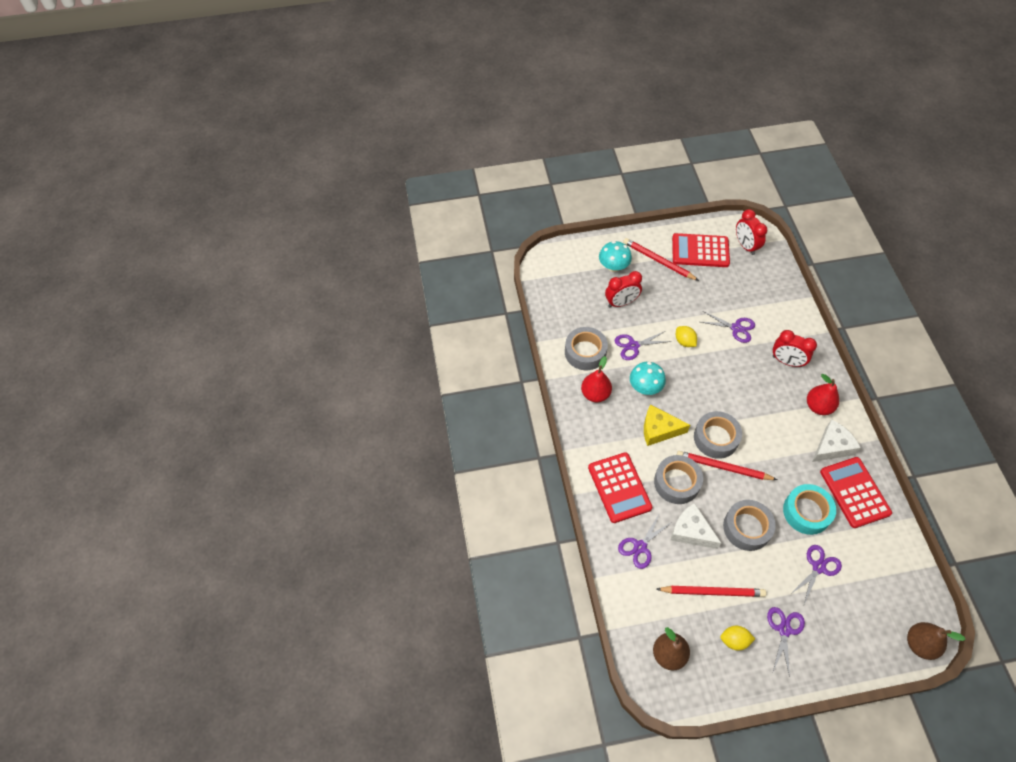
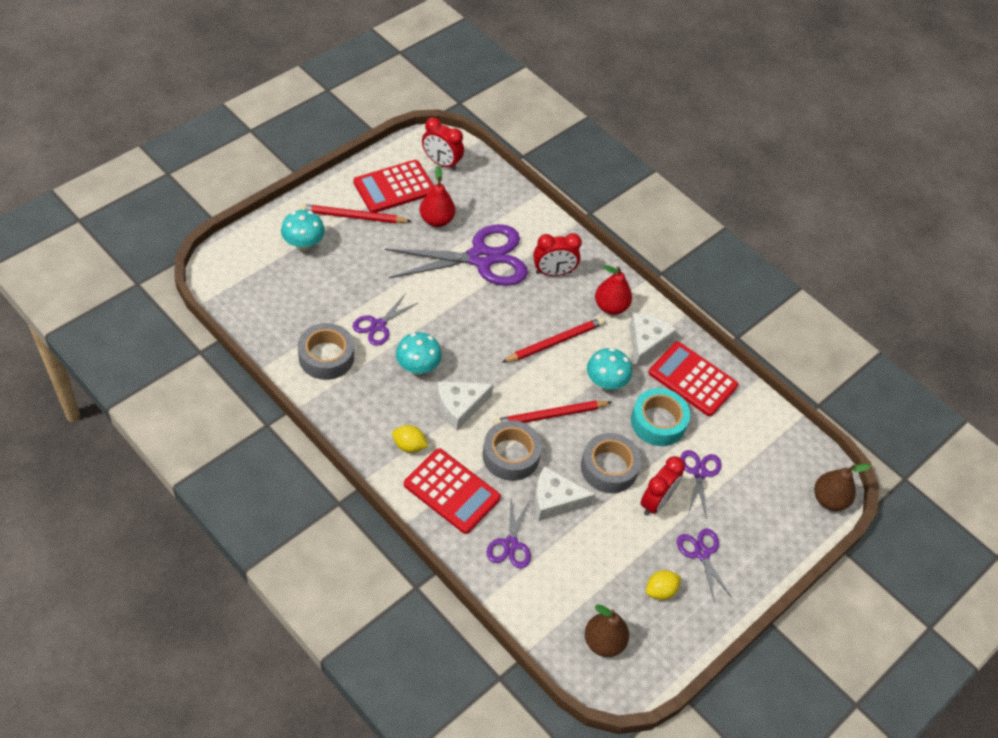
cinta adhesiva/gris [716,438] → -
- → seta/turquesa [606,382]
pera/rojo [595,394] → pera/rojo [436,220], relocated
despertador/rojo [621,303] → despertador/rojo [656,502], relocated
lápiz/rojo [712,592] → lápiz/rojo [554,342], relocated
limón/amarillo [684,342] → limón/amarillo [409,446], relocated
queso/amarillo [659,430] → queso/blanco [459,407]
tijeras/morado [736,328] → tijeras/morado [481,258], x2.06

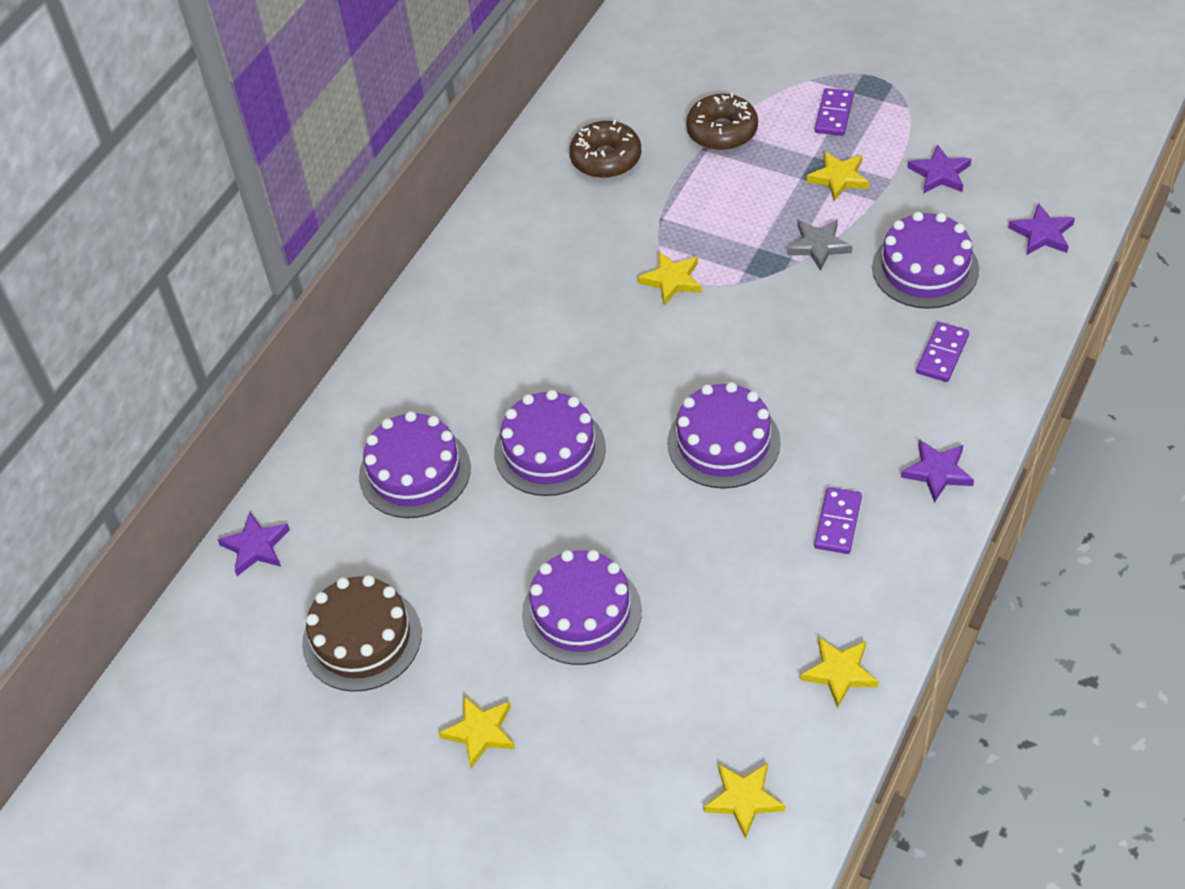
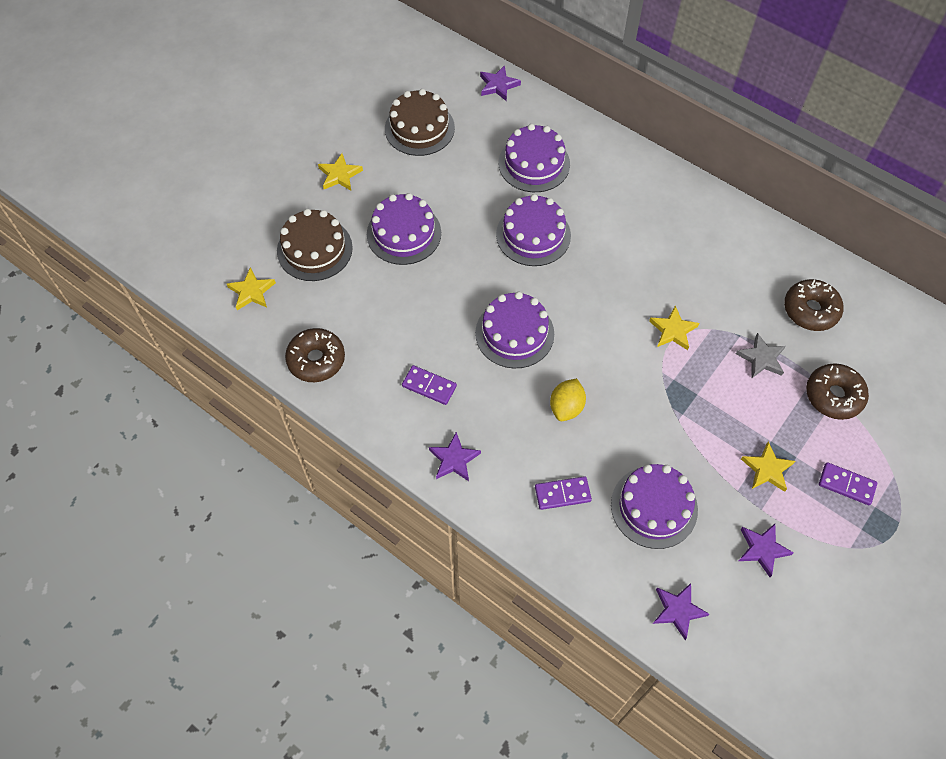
- → tarta/marrón [314,249]
- → limón/amarillo [566,407]
estrella/gris [819,246] → estrella/gris [761,358], relocated
estrella/amarillo [839,673] → rosquilla/marrón [316,360]
ficha de dominó/morado [942,354] → ficha de dominó/morado [562,494], 45 degrees counterclockwise

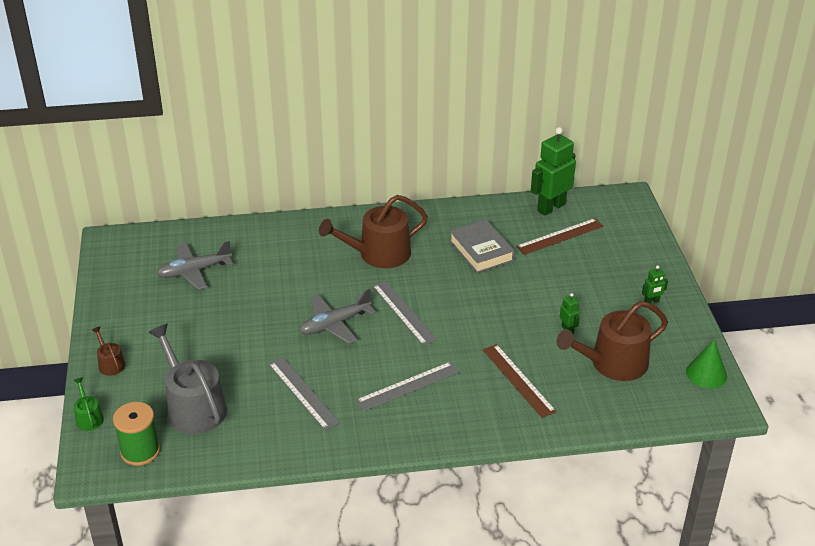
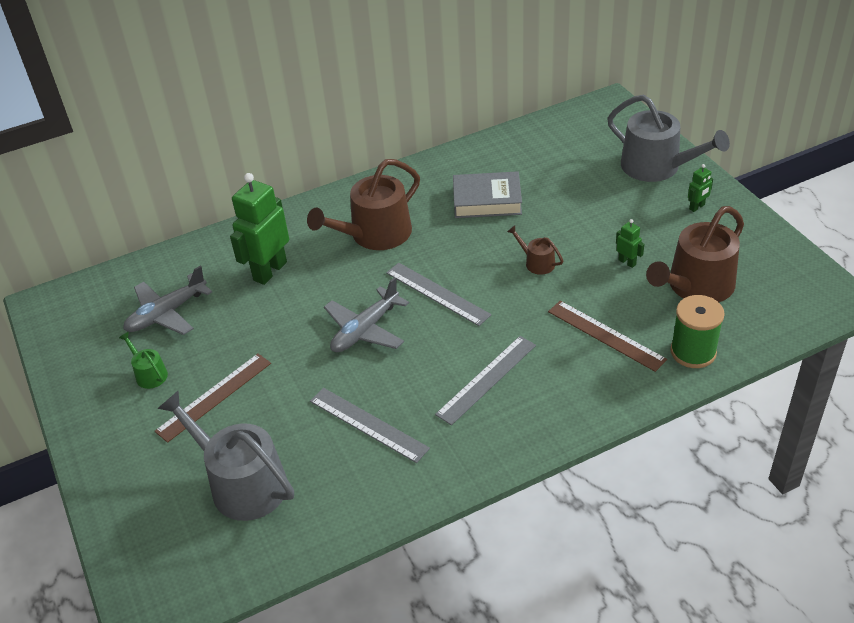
cono/verde [706,374] → -
- → regadera/gris [657,167]
regadera/verde [88,417] → regadera/verde [149,374], relocated
regadera/marrón [110,364] → regadera/marrón [536,262], relocated
carrete/verde [140,451] → carrete/verde [693,352], relocated
regla/marrón [560,236] → regla/marrón [214,396], relocated
robot/verde [551,207] → robot/verde [269,271], relocated
libro/gris [481,251] → libro/gris [487,200], 45 degrees counterclockwise

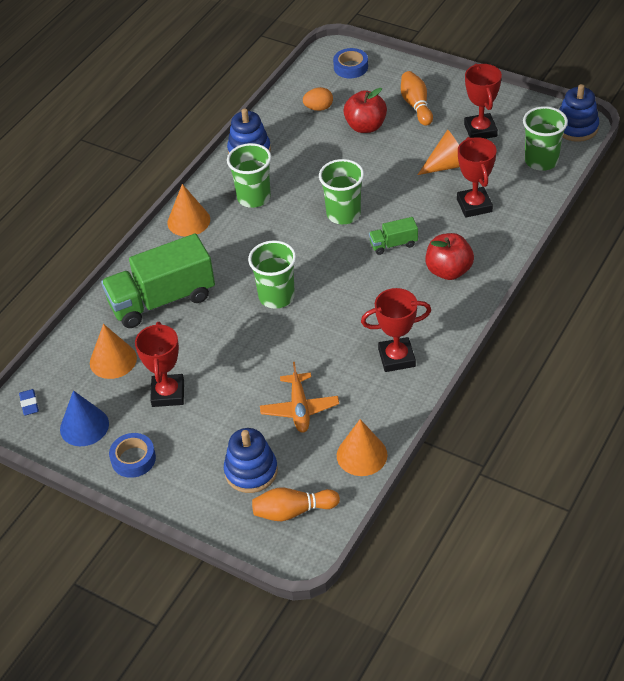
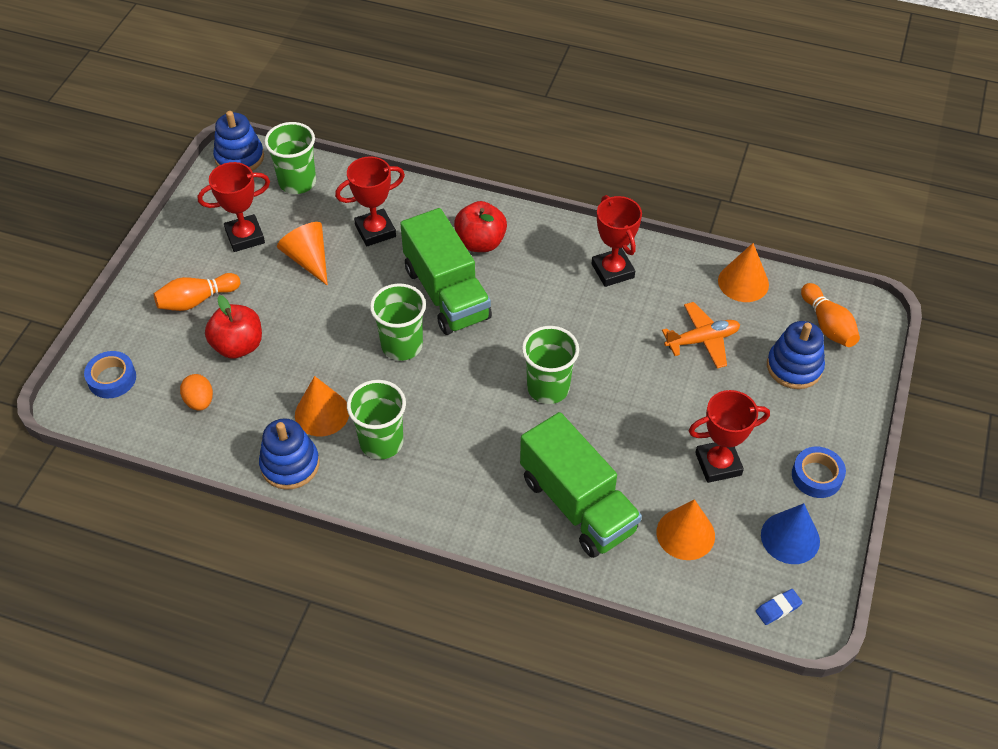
cono/naranja [188,221] → cono/naranja [322,413], relocated
camión/verde [393,244] → camión/verde [446,293], x2.20

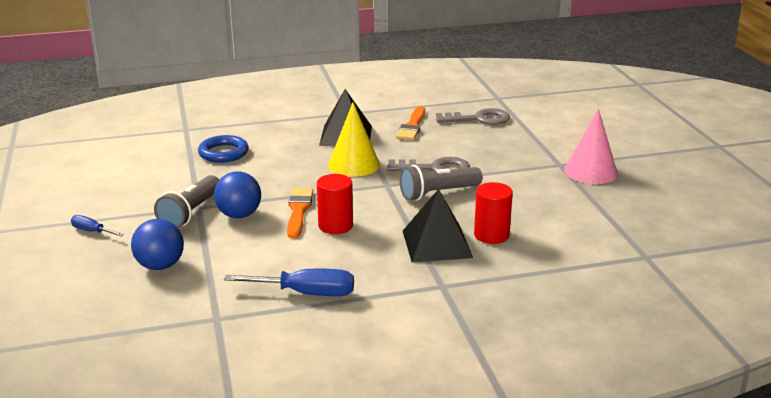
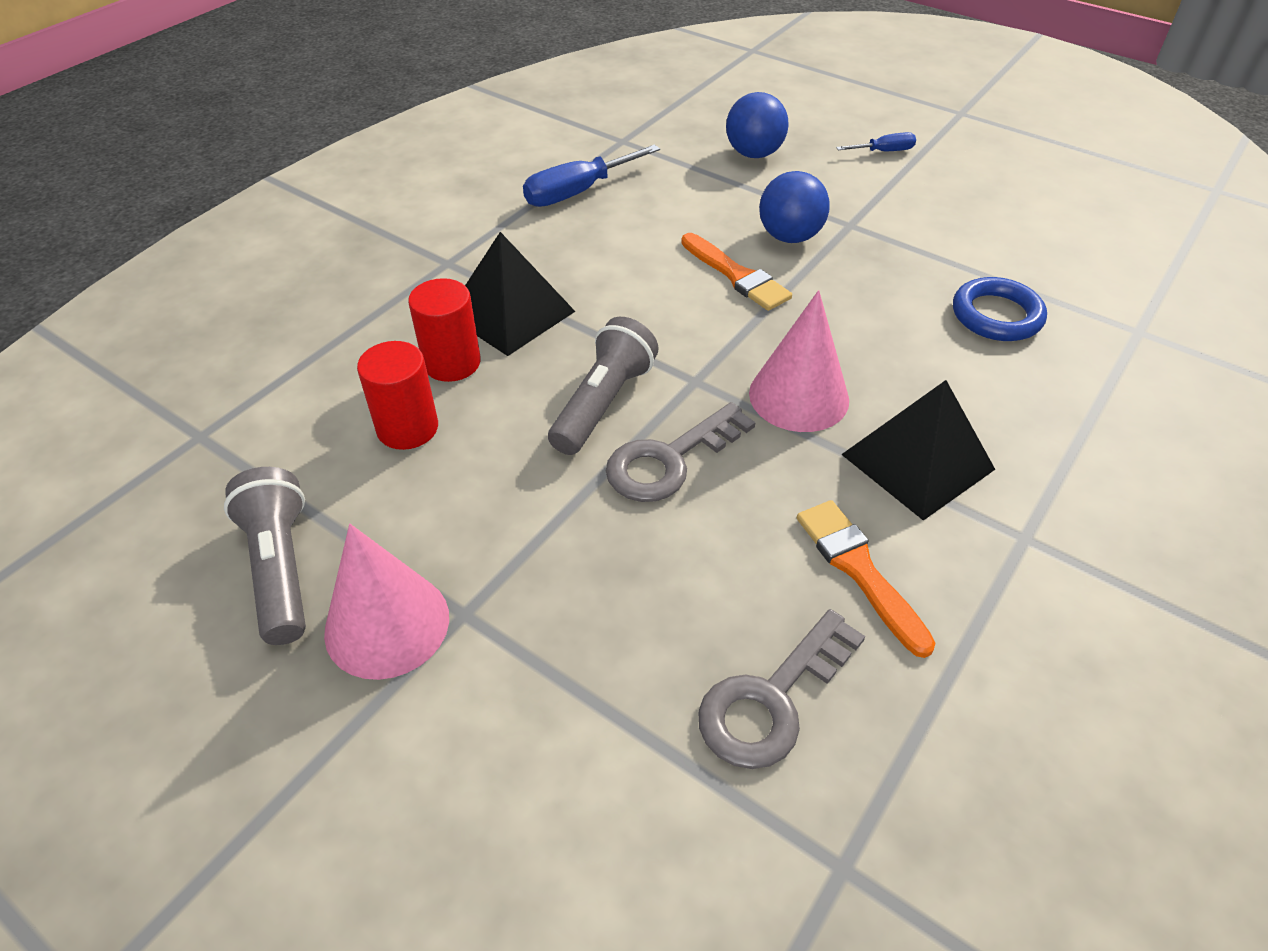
lámpara de mano/gris [190,213] → lámpara de mano/gris [280,567], relocated
cilindro/rojo [335,226] → cilindro/rojo [407,428], relocated
cono/amarillo [354,164] → cono/rosa [799,396]

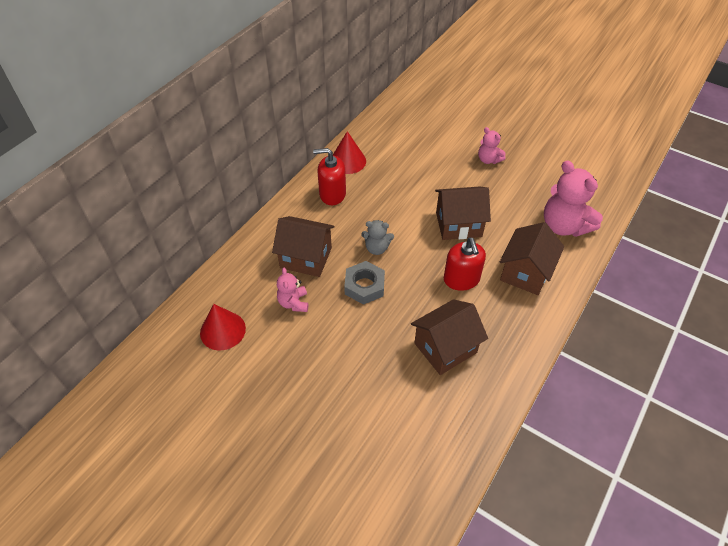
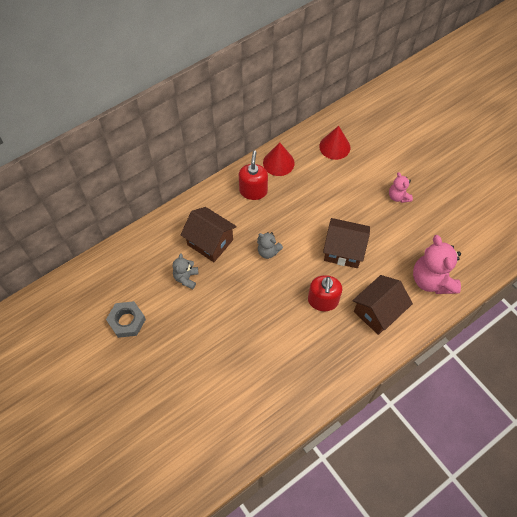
casa/marrón [445,348] → -
cono/rojo [222,330] → cono/rojo [334,147], relocated
tuerca/gris [364,286] → tuerca/gris [127,321], relocated
osito/rosa [293,303] → osito/gris [186,278]
dispensador de jabón/rojo [332,194] → dispensador de jabón/rojo [253,191], 75 degrees clockwise

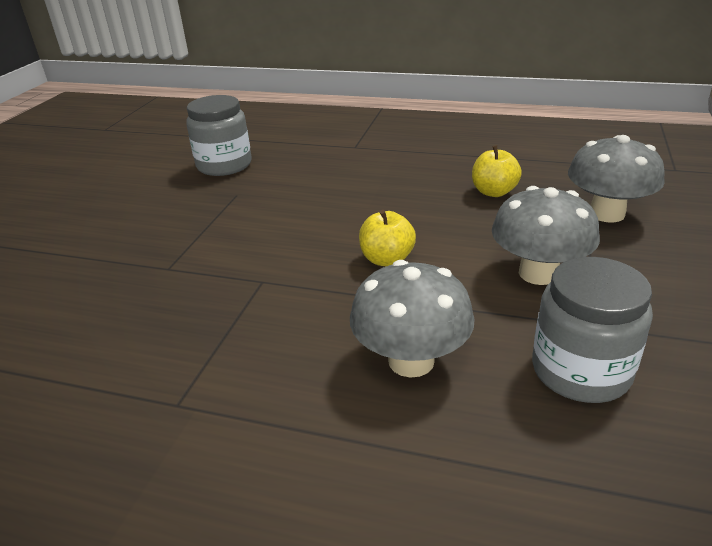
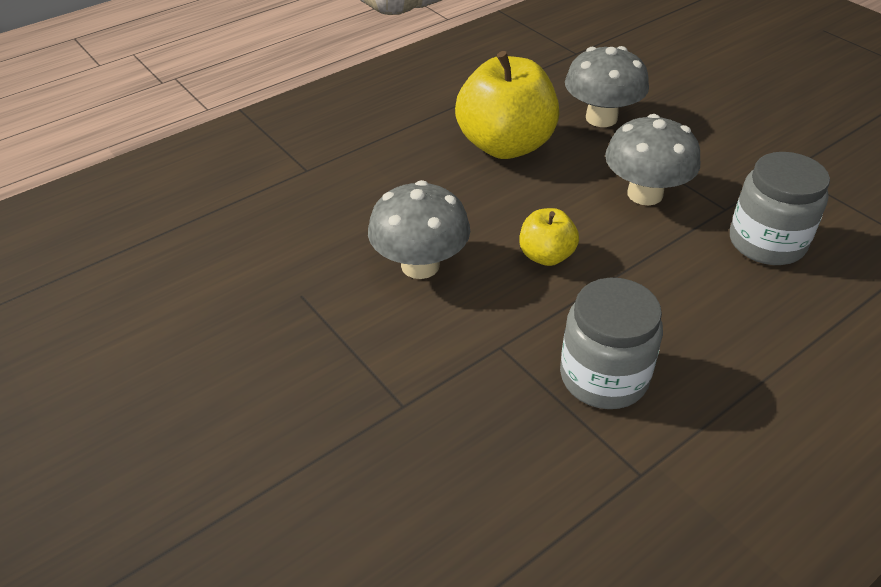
tarro/gris [224,165] → tarro/gris [603,377], relocated
seta/gris [411,360] → seta/gris [420,265], relocated
manzana/amarillo [493,192] → manzana/amarillo [505,145], x2.00

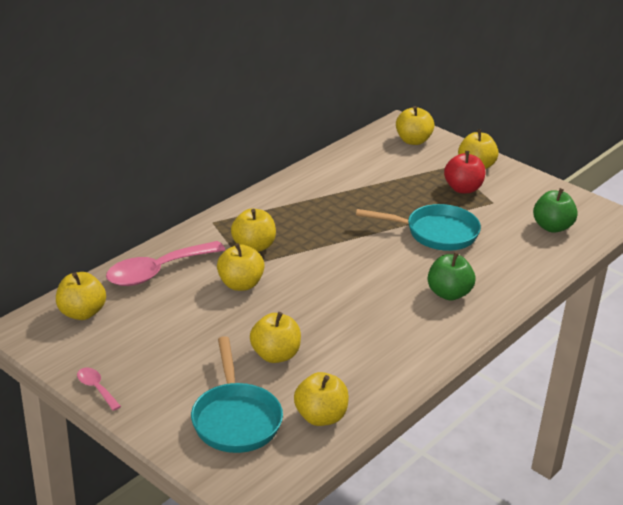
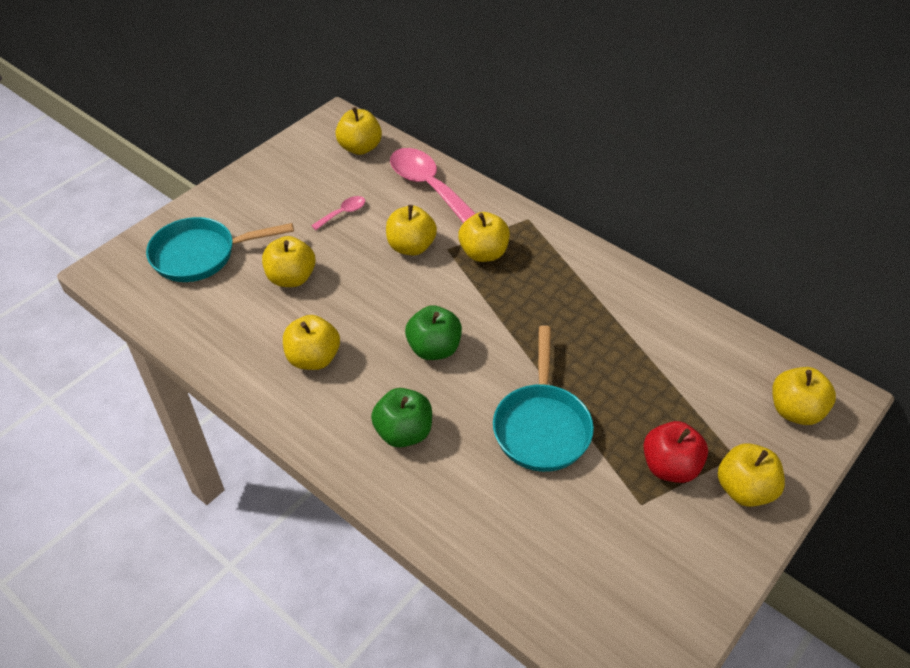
cuchara/rosa [96,388] → cuchara/rosa [343,213], relocated
manzana/amarillo [320,417] → manzana/amarillo [313,358], relocated
manzana/verde [552,227] → manzana/verde [434,349], relocated

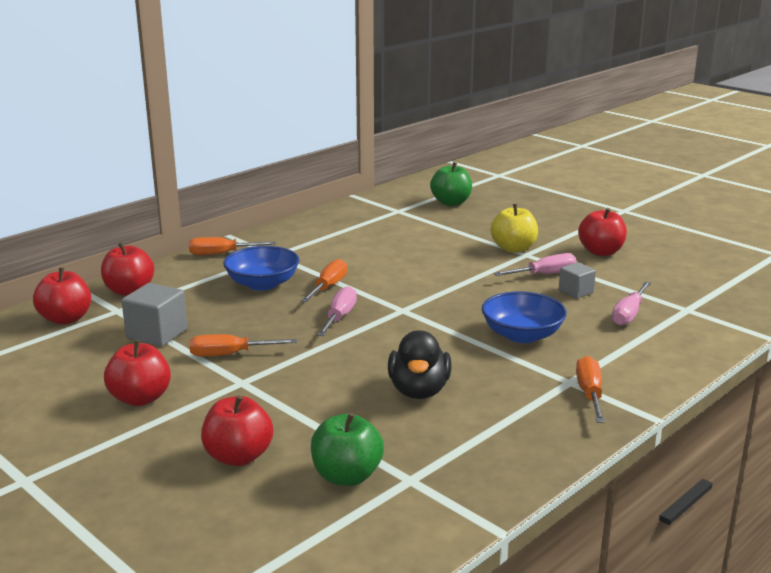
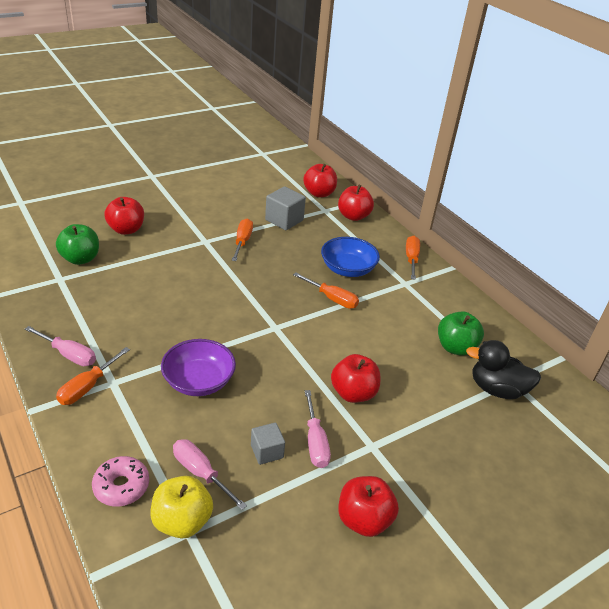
- → rosquilla/rosa [121,486]
manzana/rojo [140,398] → manzana/rojo [353,393], relocated
destornillador/rosa [339,317] → destornillador/rosa [68,354], relocated
pato/negro [419,391] → pato/negro [497,389], relocated
manzana/verde [451,202] → manzana/verde [455,347], relocated
manzana/amarillo [513,249] → manzana/amarillo [182,521], relocated
cuenco/azul [522,335] → cuenco/morado [199,381]
destornillador/naranja [590,394] → destornillador/naranja [88,387], 105 degrees clockwise

